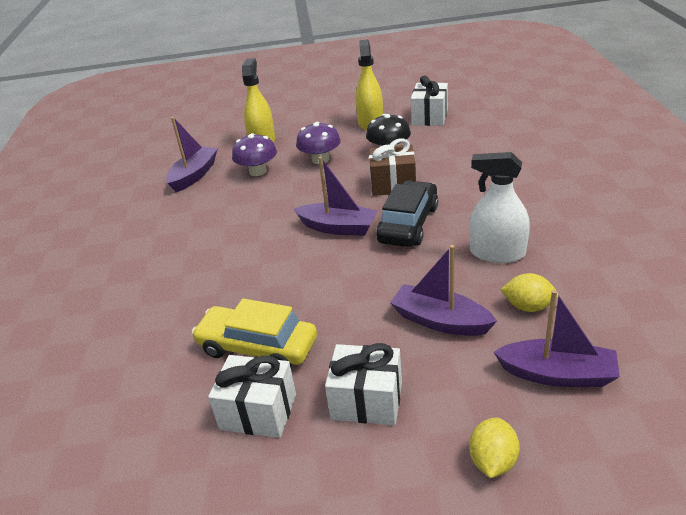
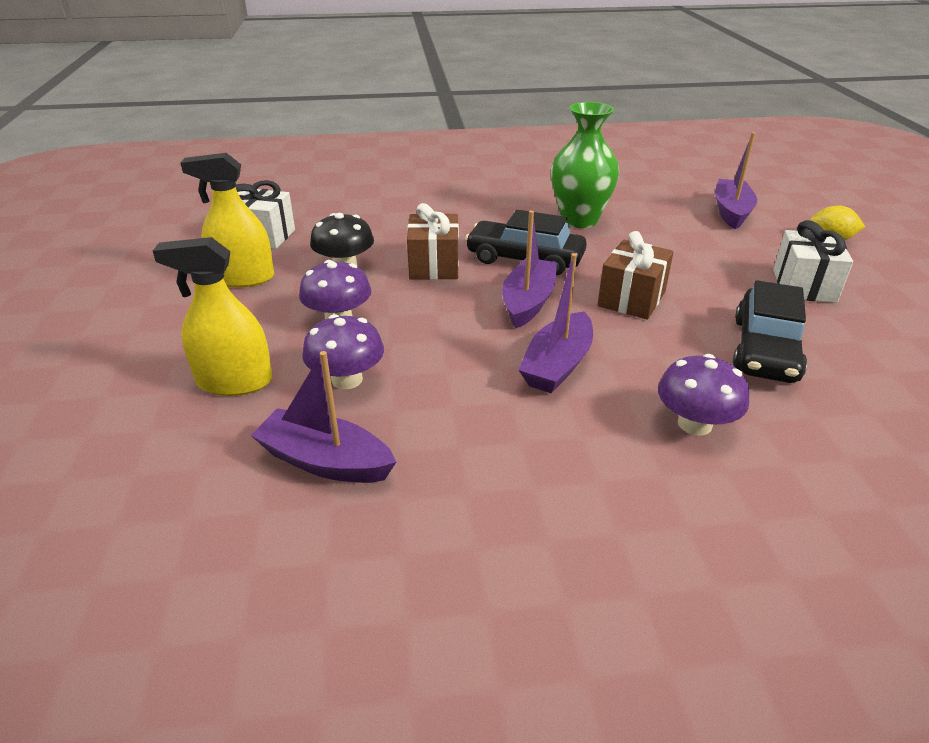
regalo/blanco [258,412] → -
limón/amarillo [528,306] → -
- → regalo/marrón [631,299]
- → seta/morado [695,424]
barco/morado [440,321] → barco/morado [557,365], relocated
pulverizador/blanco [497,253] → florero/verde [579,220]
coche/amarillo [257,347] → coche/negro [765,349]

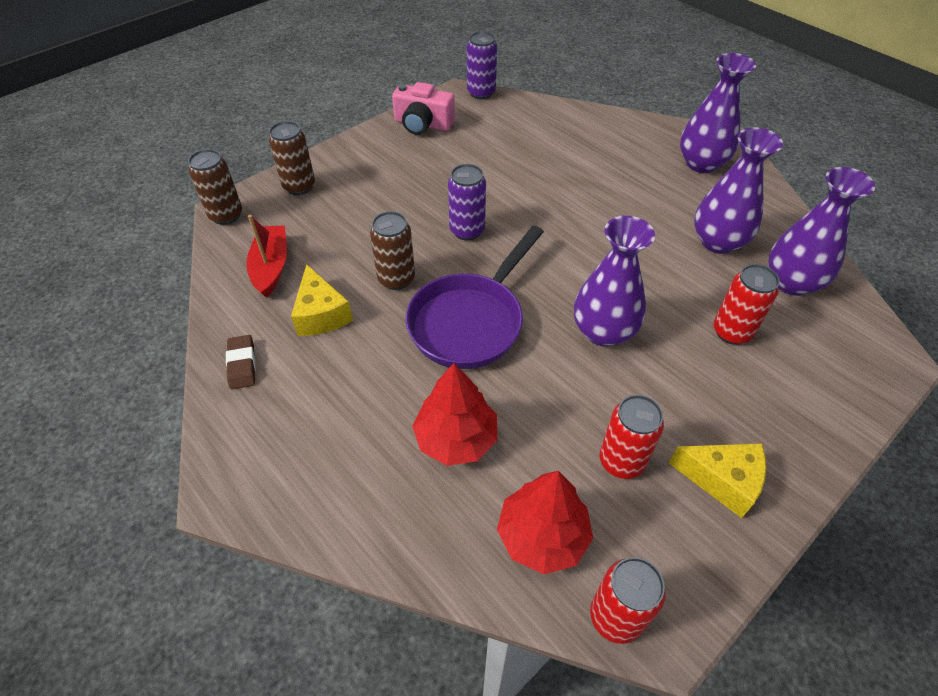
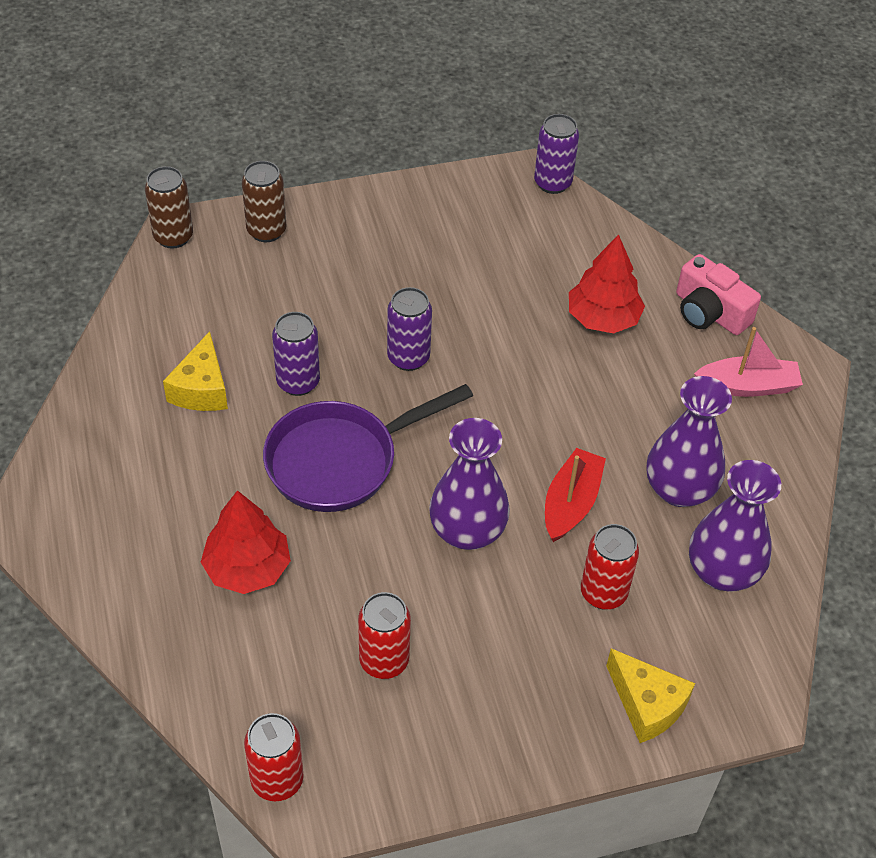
goma de borrar/marrón [242,364] → -
barco/rojo [271,267] → barco/rojo [571,503], relocated
cámara/rosa [423,124] → cámara/rosa [709,312], relocated
árbol/rojo [542,536] → árbol/rojo [603,318], relocated
queso/amarillo [722,480] → queso/amarillo [646,705], relocated
florero/morado [701,163] → barco/rosa [747,386]
lata/marrón [396,279] → lata/morado [298,382]

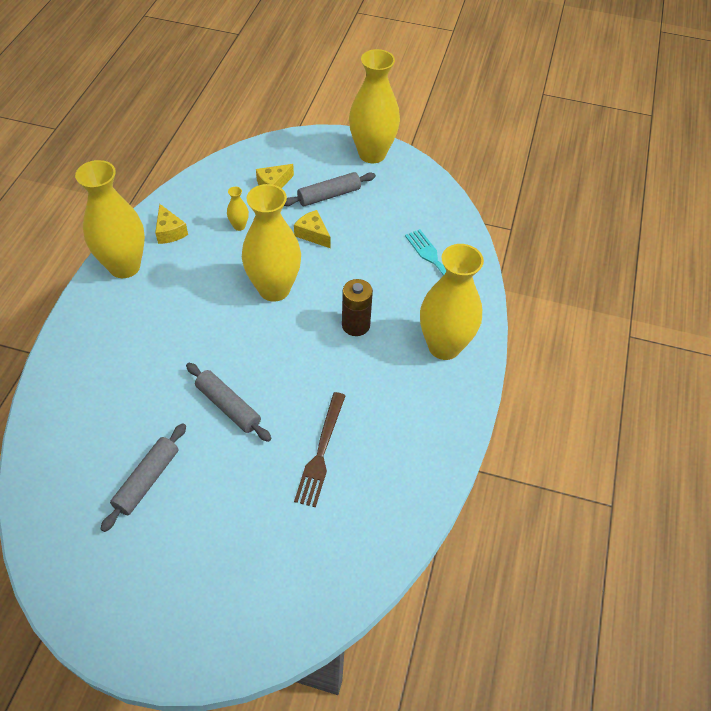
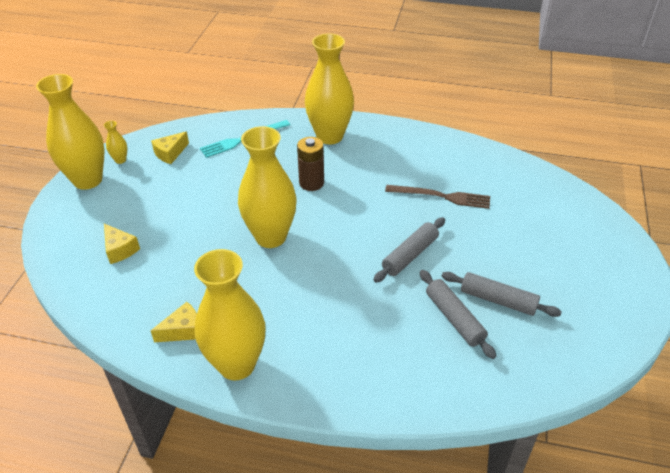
florero/amarillo [239,226] → florero/amarillo [120,160], relocated
rodillo/gris [329,195] → rodillo/gris [454,318], relocated
queso/amarillo [313,234] → queso/amarillo [170,153], relocated

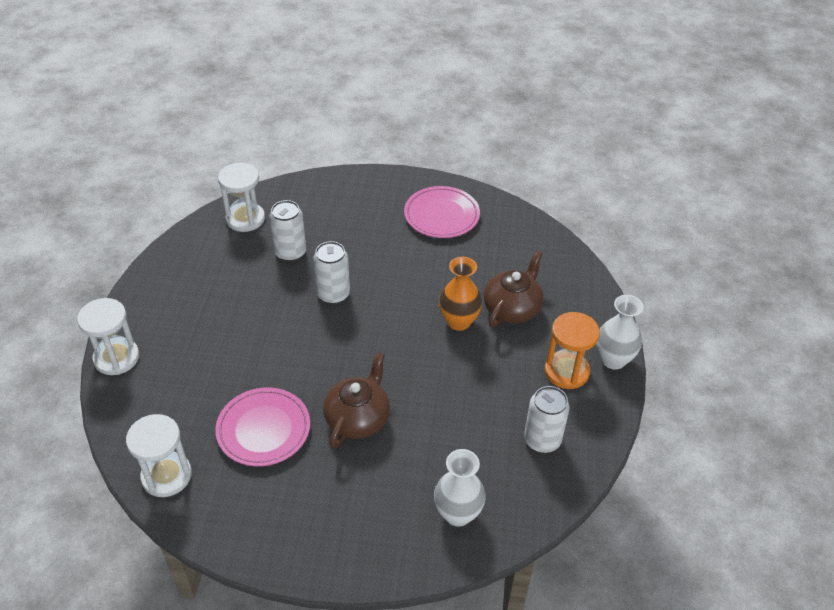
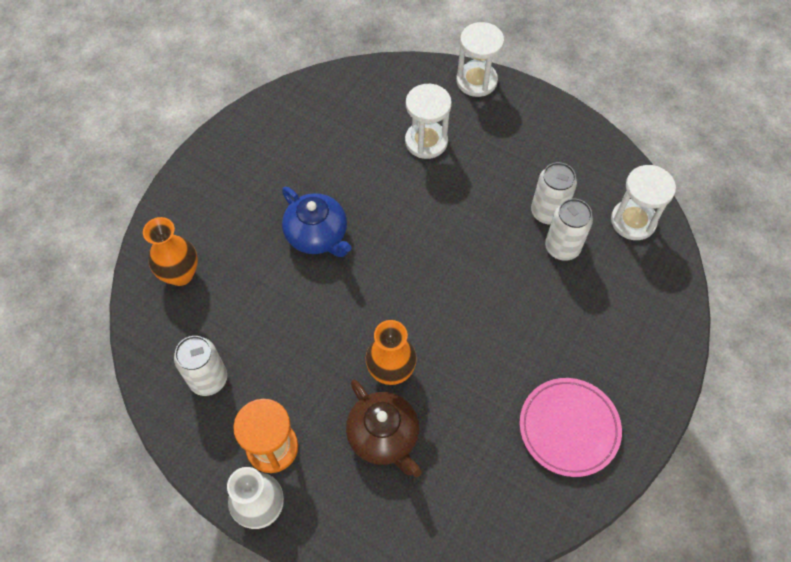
plato/rosa [263,429] → -
reloj de arena/blanco [166,476] → reloj de arena/blanco [426,141], relocated
lata/blanco [333,294] → lata/blanco [548,212], relocated
tetera/marrón [358,418] → tetera/azul [317,235]
florero/blanco [457,513] → florero/naranja [180,274]

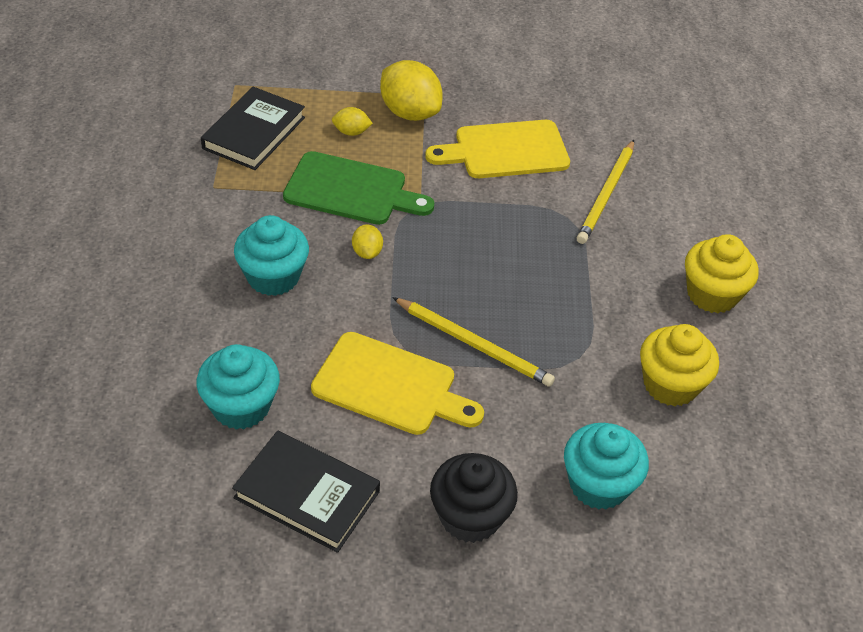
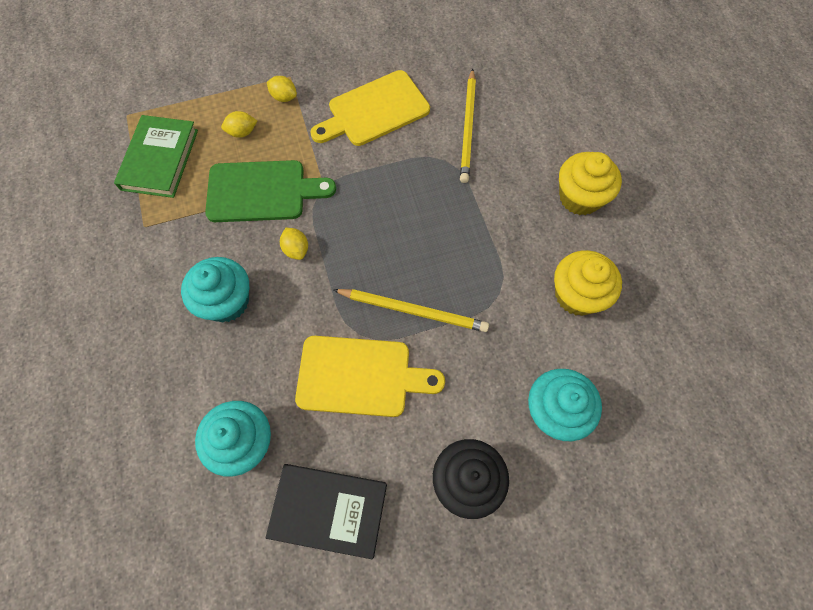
libro/negro [254,133] → libro/verde [160,159]
limón/amarillo [410,112] → limón/amarillo [284,97], x0.49

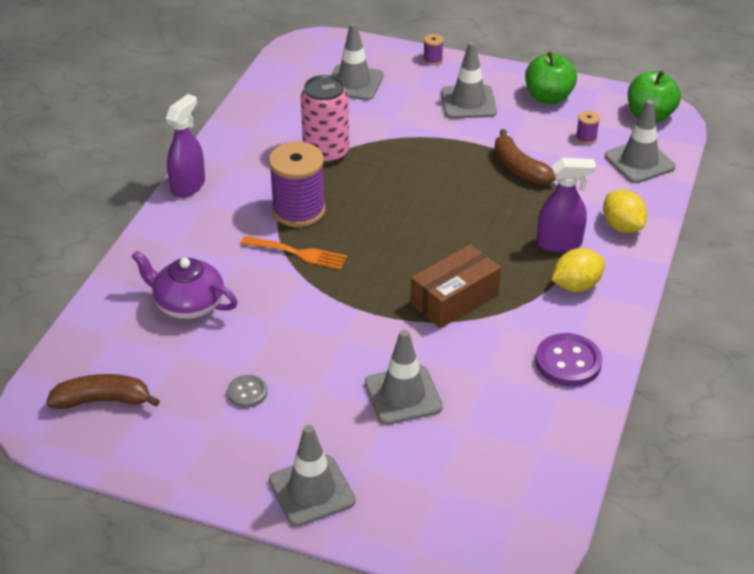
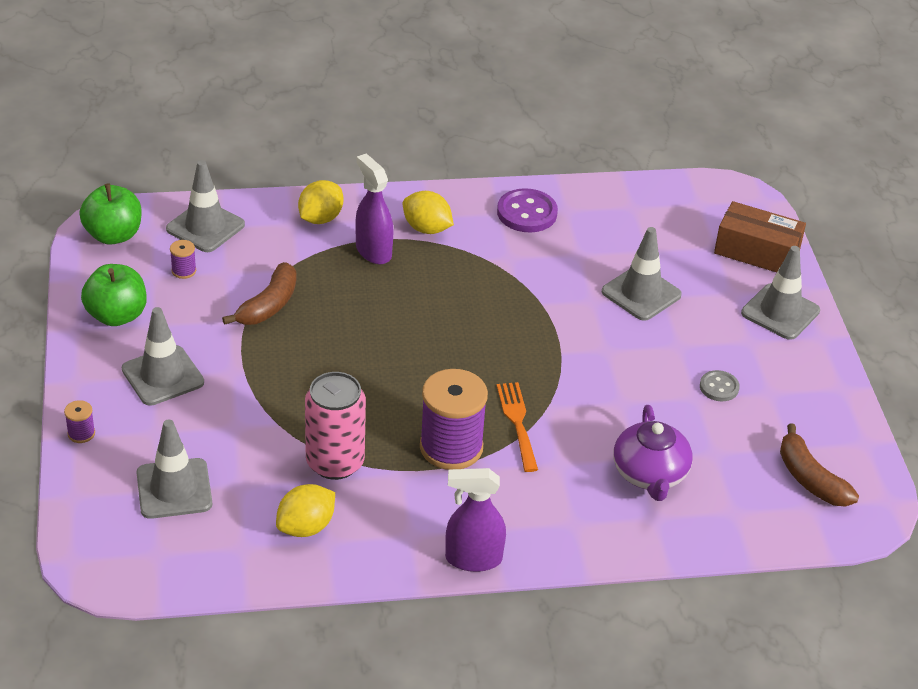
- → limón/amarillo [306,527]
caja/marrón [454,299] → caja/marrón [756,252], relocated

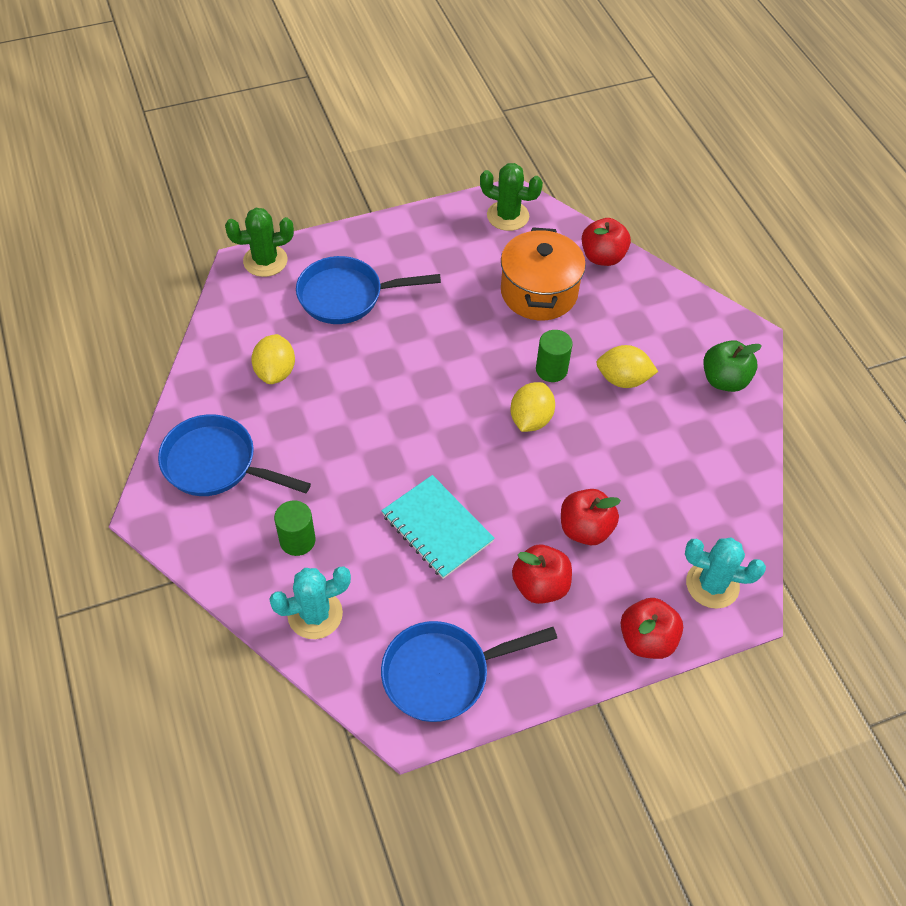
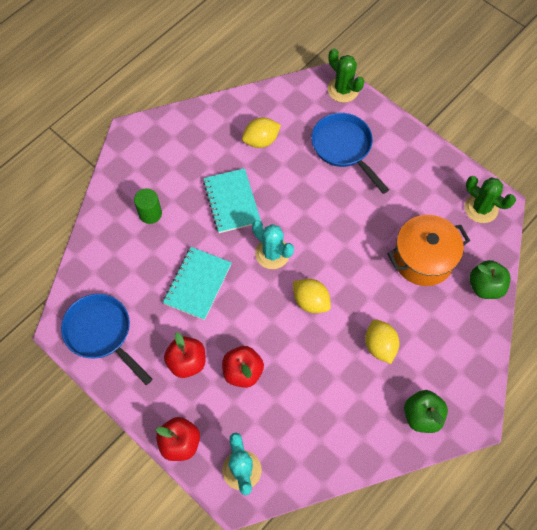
sartén/azul [216,464] → -
cilindro/verde [551,370] → -
- → cuaderno/turquesa [231,202]
cactus/turquesa [315,614] → cactus/turquesa [272,253], relocated
manzana/rojo [602,257] → manzana/verde [485,286]
cactus/verde [508,216] → cactus/verde [481,208], 45 degrees counterclockwise
limón/amarillo [530,419] → limón/amarillo [310,301], 45 degrees clockwise

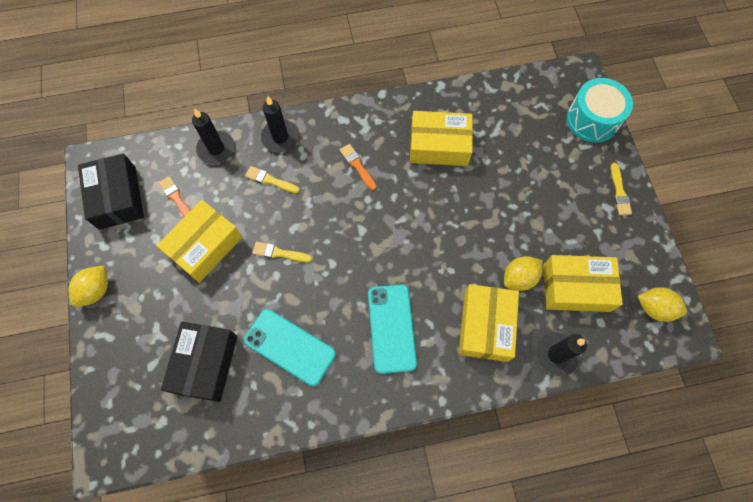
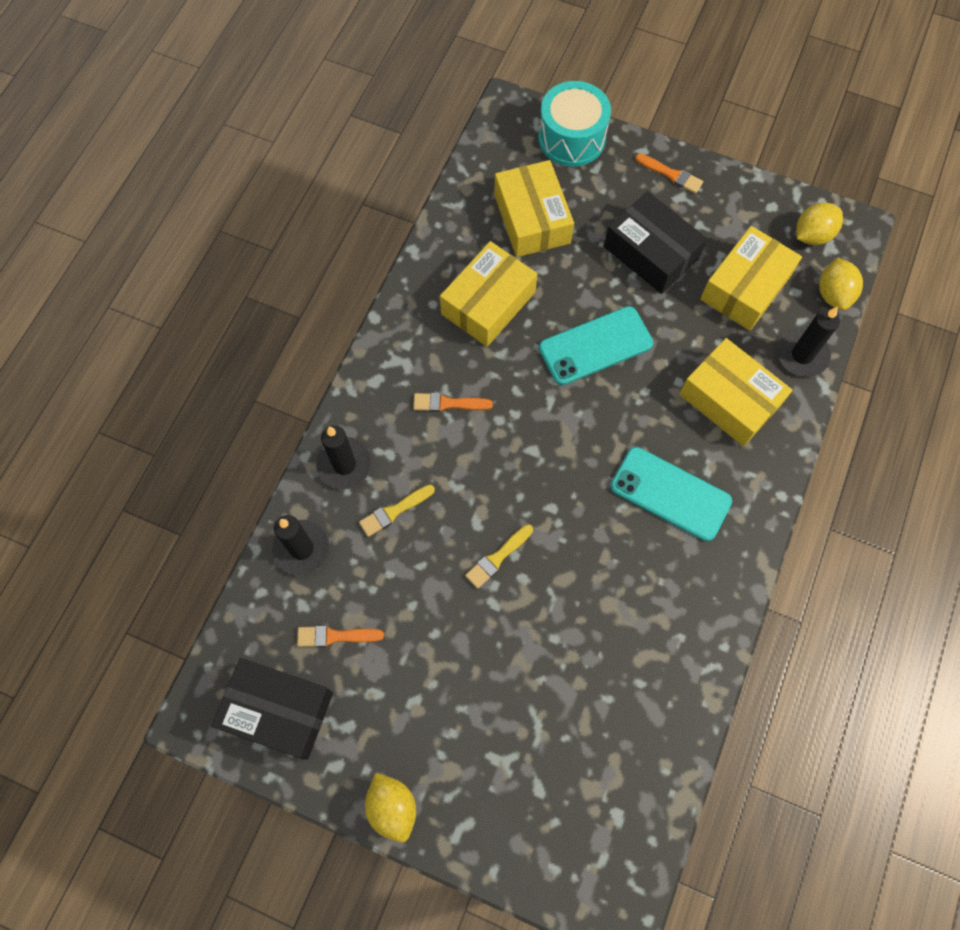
caja/amarillo [205,246] → caja/amarillo [532,219], relocated
caja/negro [205,364] → caja/negro [651,252], relocated
móvil/turquesa [289,347] → móvil/turquesa [595,346], relocated
limón/amarillo [519,278] → limón/amarillo [833,294], relocated
pincel/amarillo [619,192] → pincel/naranja [671,174]

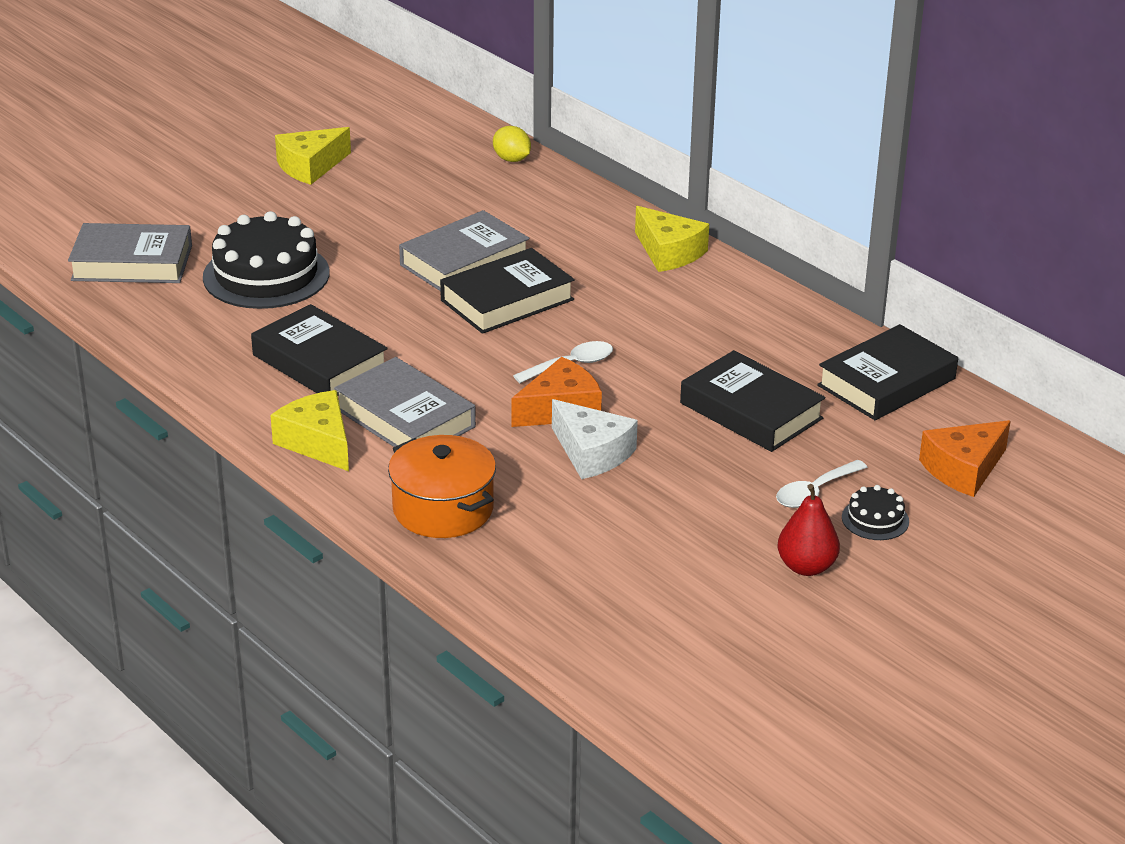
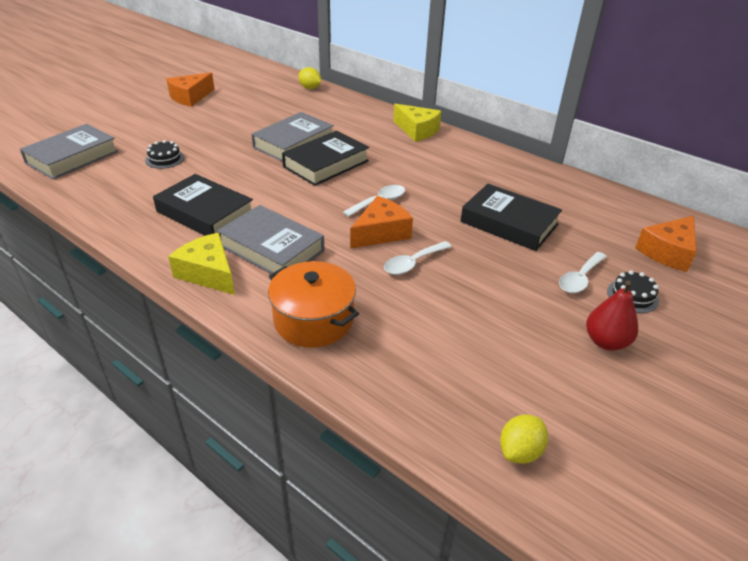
libro/negro [886,382] → -
- → limón/amarillo [520,451]
queso/blanco [592,453] → cuchara/blanco [413,263]
queso/amarillo [310,166] → queso/naranja [190,97]
libro/gris [132,263] → libro/gris [72,157], 45 degrees counterclockwise
tarta/negro [266,275] → tarta/negro [165,159], x0.46

